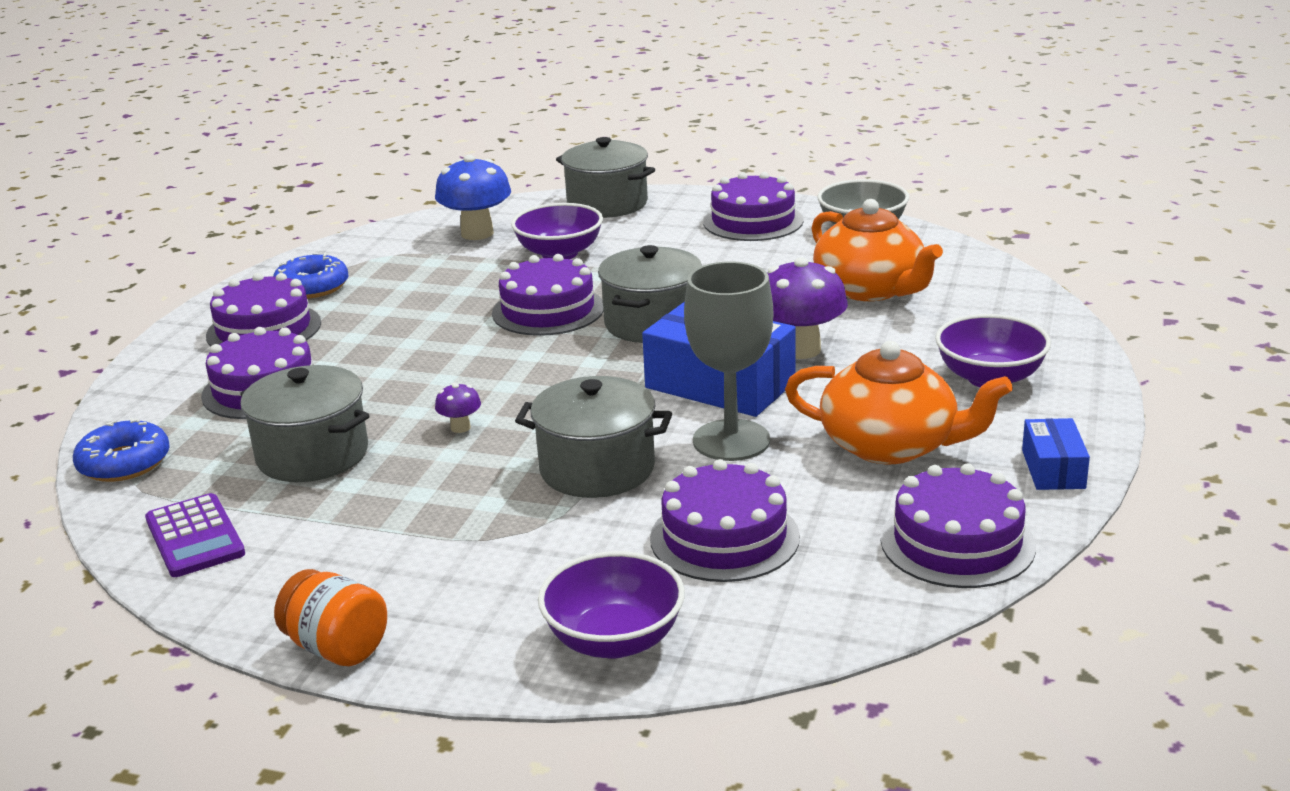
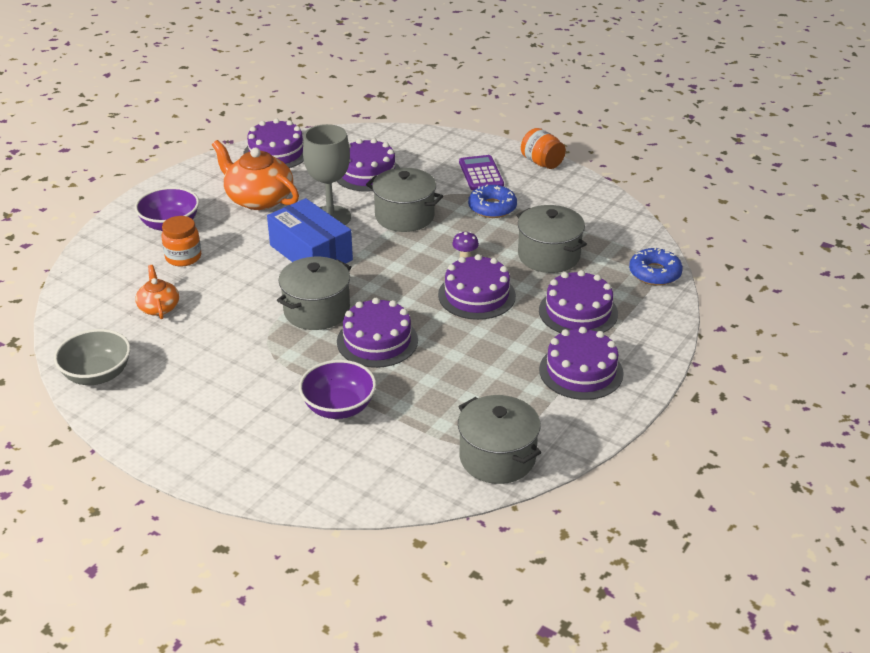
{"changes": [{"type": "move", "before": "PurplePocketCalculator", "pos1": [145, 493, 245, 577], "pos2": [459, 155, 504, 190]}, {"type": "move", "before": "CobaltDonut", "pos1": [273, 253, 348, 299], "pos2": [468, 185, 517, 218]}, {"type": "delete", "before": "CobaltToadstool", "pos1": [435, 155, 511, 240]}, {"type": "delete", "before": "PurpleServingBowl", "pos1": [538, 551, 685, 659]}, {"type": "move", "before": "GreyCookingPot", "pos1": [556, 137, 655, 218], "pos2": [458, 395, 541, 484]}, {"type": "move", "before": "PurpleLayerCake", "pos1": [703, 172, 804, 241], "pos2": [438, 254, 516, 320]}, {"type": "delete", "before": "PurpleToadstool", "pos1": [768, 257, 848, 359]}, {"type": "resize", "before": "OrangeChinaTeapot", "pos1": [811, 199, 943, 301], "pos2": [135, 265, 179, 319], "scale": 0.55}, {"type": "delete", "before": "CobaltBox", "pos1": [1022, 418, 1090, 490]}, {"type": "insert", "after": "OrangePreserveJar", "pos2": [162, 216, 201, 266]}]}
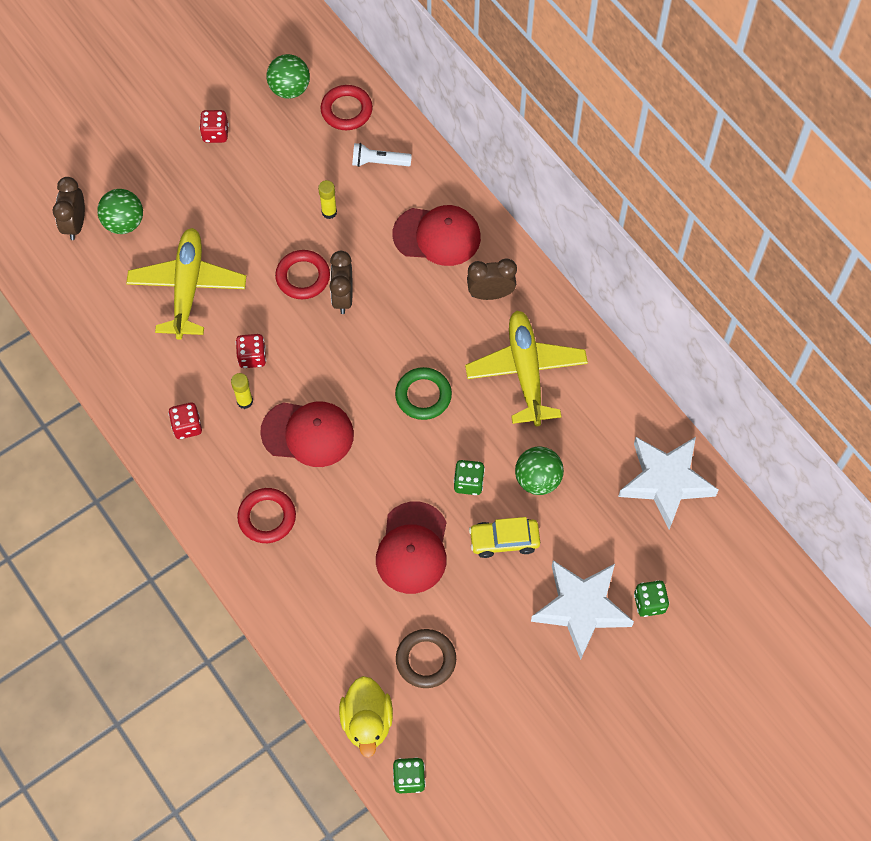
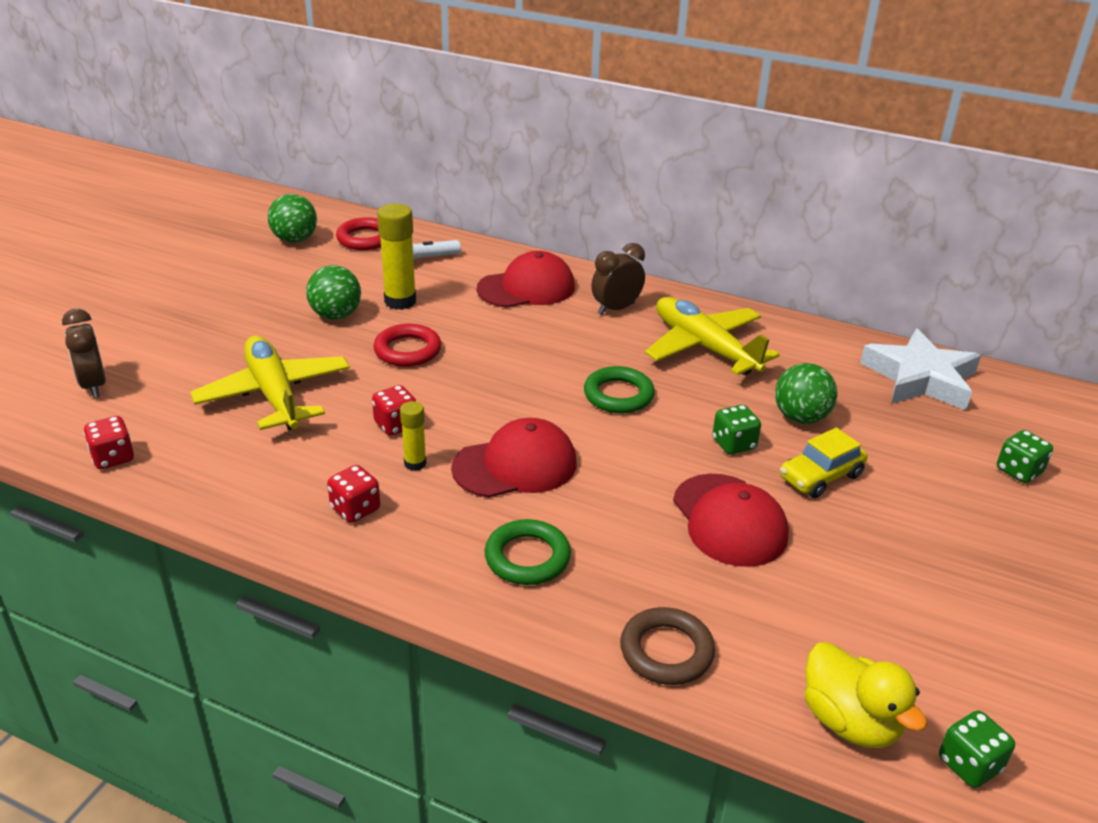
{"changes": [{"type": "move", "before": "LeafGreenPlayBall", "pos1": [97, 189, 143, 234], "pos2": [306, 265, 361, 320]}, {"type": "move", "before": "CrimsonDie", "pos1": [199, 110, 229, 143], "pos2": [83, 416, 134, 469]}, {"type": "recolor", "before": "CrimsonRing", "after": "LeafGreenRing", "pos1": [237, 488, 296, 543], "pos2": [485, 519, 571, 585]}, {"type": "resize", "before": "BrightYellowStickOfGlue", "pos1": [318, 180, 337, 219], "pos2": [377, 203, 416, 310], "scale": 1.77}, {"type": "delete", "before": "BrownBedsideClock", "pos1": [330, 251, 353, 314]}, {"type": "move", "before": "BrownRing", "pos1": [396, 629, 456, 688], "pos2": [620, 607, 715, 685]}, {"type": "delete", "before": "PureWhiteStarShape", "pos1": [531, 560, 634, 660]}]}
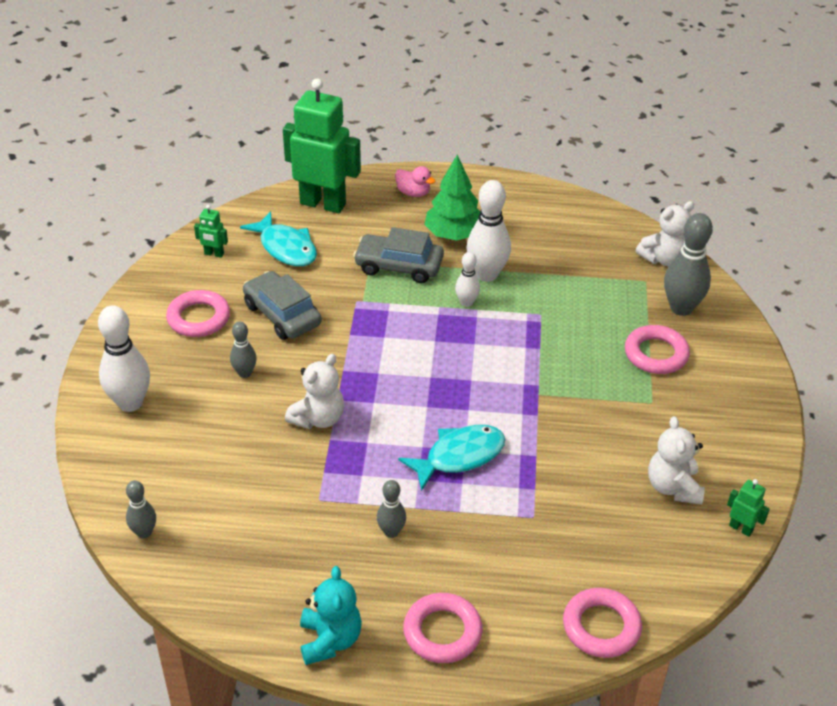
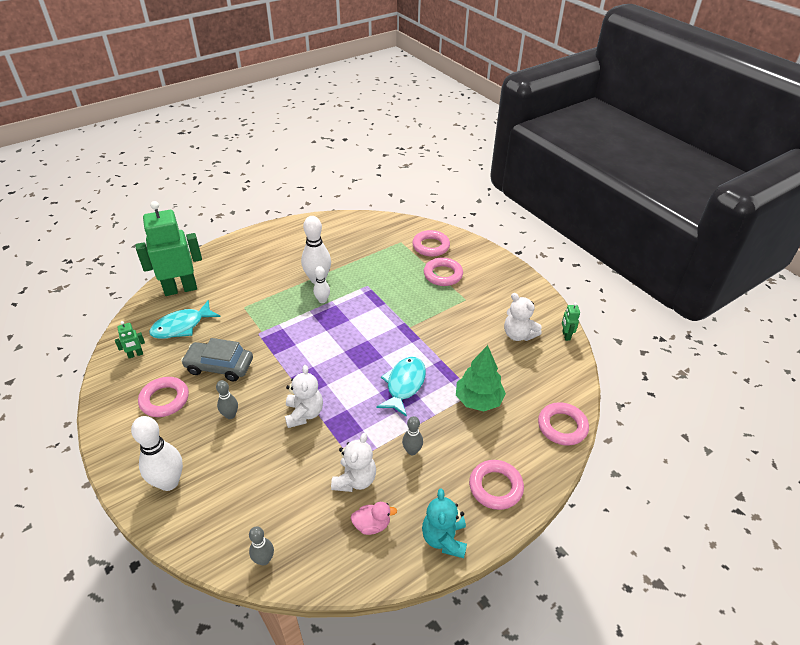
{"changes": [{"type": "rotate", "before": "AquaToyFish", "pos1": [240, 211, 317, 266], "pos2": [149, 300, 220, 339], "turn": 135}, {"type": "rotate", "before": "AquaTeddyBear", "pos1": [300, 566, 362, 665], "pos2": [422, 488, 467, 558], "turn": -135}, {"type": "delete", "before": "GreyAutomobile", "pos1": [353, 227, 444, 283]}, {"type": "move", "before": "RosePinkDuck", "pos1": [395, 166, 435, 197], "pos2": [351, 502, 397, 535]}, {"type": "move", "before": "LeafGreenFirTree", "pos1": [424, 155, 480, 241], "pos2": [456, 345, 506, 411]}, {"type": "move", "before": "PureWhiteTeddyBear", "pos1": [635, 201, 694, 267], "pos2": [331, 433, 376, 492]}, {"type": "replace", "before": "GreyBowlingPin", "after": "RosePinkRing", "pos1": [664, 213, 713, 316], "pos2": [412, 230, 450, 257]}, {"type": "rotate", "before": "LeafGreenRobotFigure", "pos1": [727, 479, 770, 537], "pos2": [562, 303, 580, 341], "turn": -90}]}
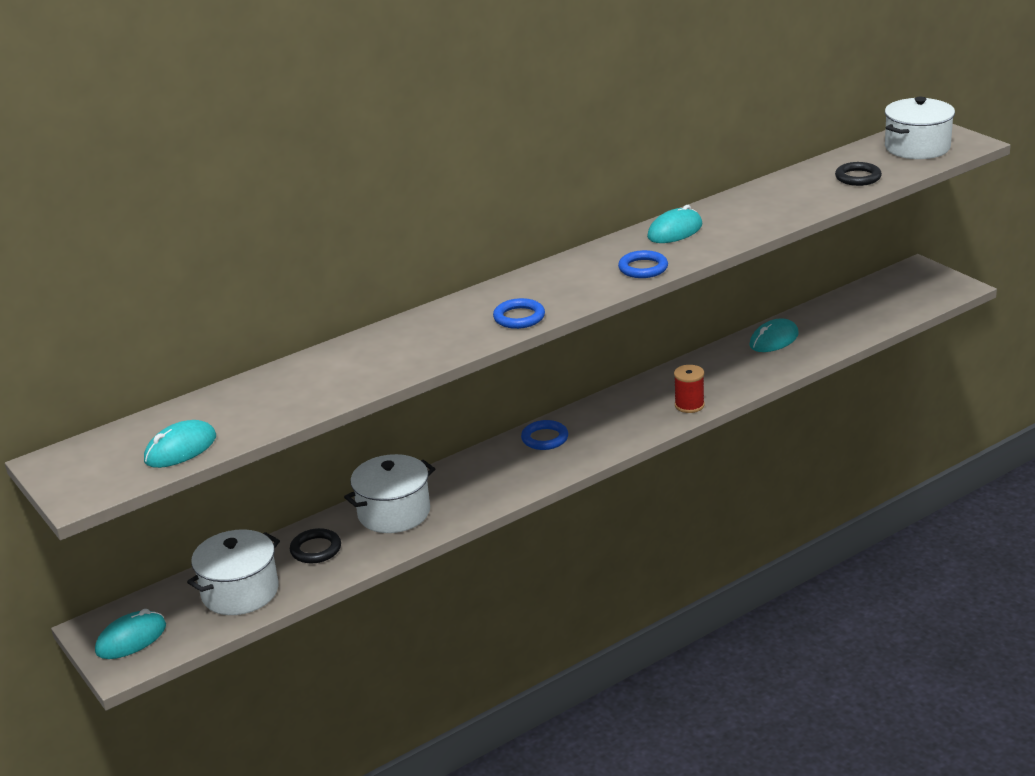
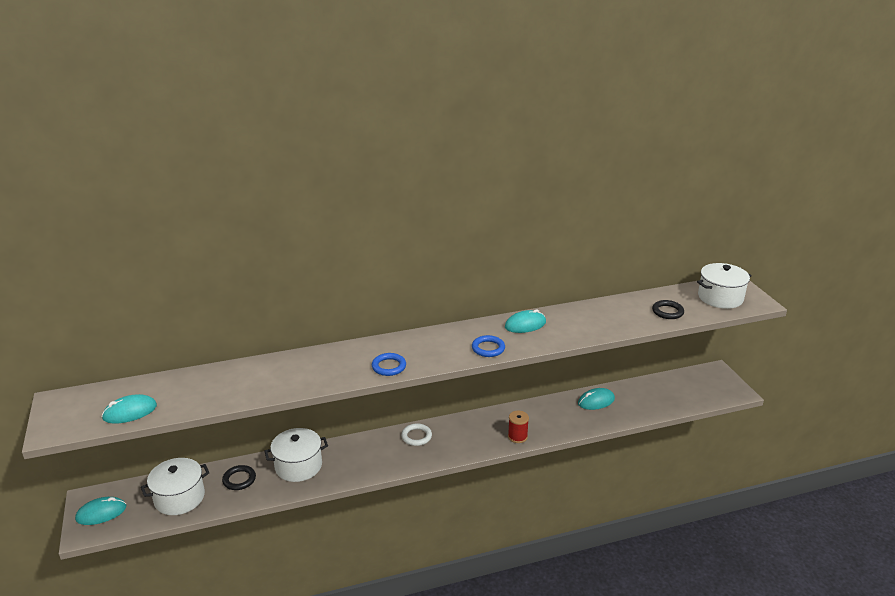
{"changes": [{"type": "recolor", "before": "CobaltRing", "after": "PureWhiteRing", "pos1": [521, 420, 568, 450], "pos2": [401, 423, 432, 446]}]}
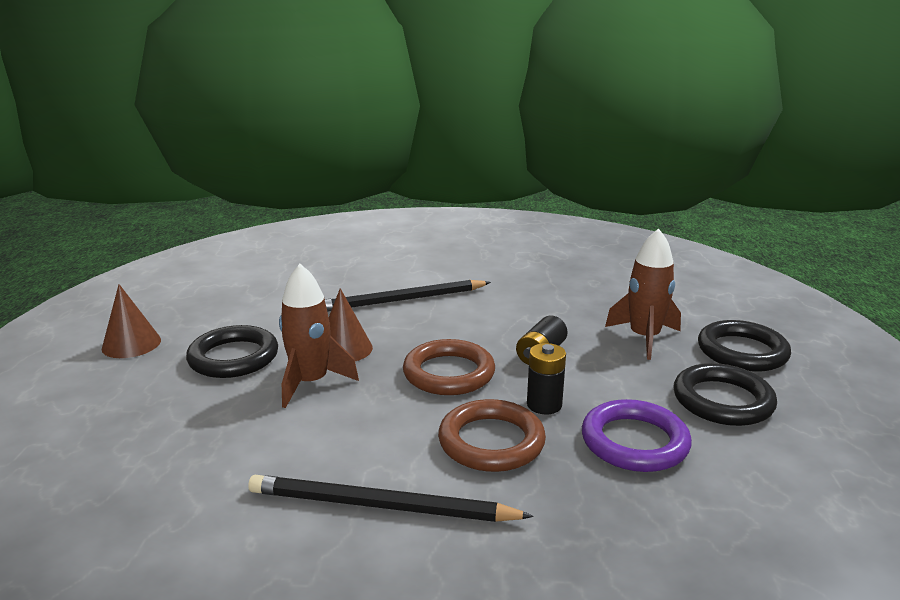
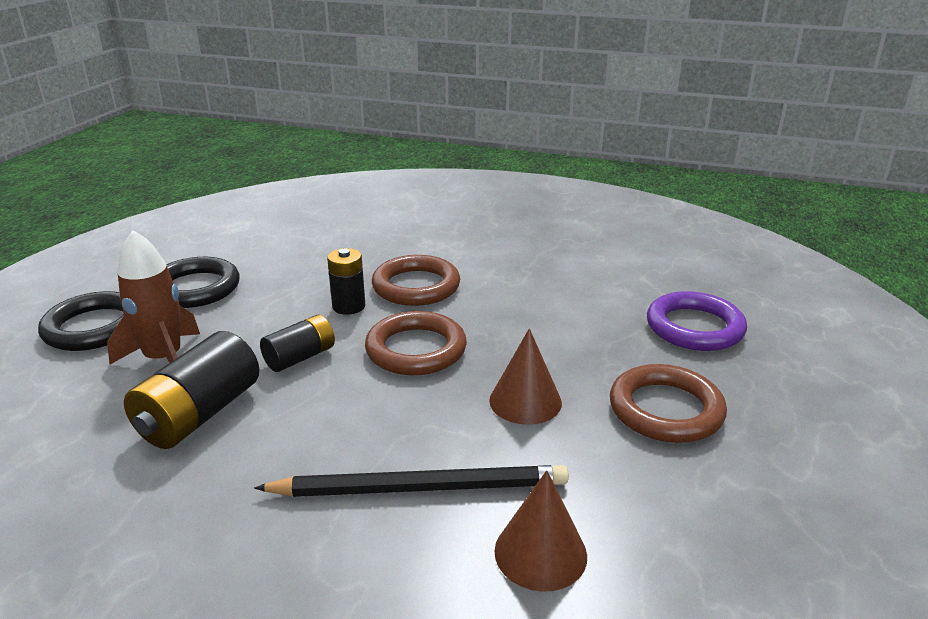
{"changes": [{"type": "move", "before": "BrownCone", "pos1": [102, 284, 161, 358], "pos2": [495, 470, 587, 592]}, {"type": "recolor", "before": "JetBlackRing", "after": "BrownRing", "pos1": [186, 325, 278, 378], "pos2": [610, 364, 727, 443]}, {"type": "delete", "before": "JetBlackWoodenPencil", "pos1": [248, 475, 533, 522]}, {"type": "delete", "before": "BrownToyRocket", "pos1": [279, 264, 359, 408]}, {"type": "move", "before": "PurpleRing", "pos1": [582, 399, 692, 472], "pos2": [647, 291, 747, 351]}, {"type": "insert", "after": "JetBlackAaBattery", "pos2": [124, 331, 259, 449]}]}
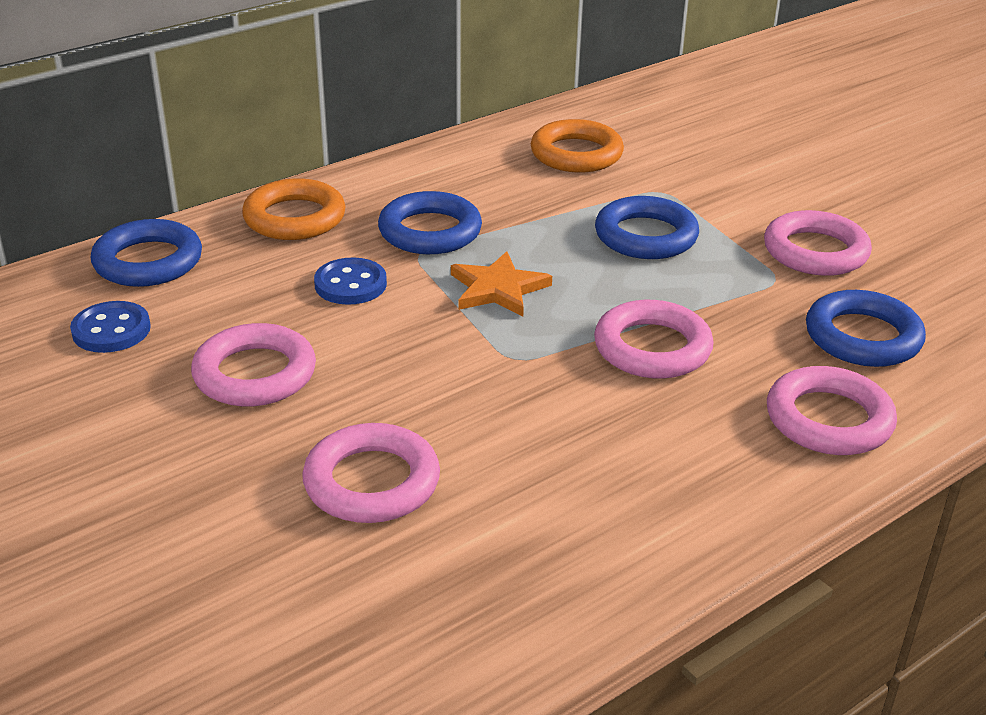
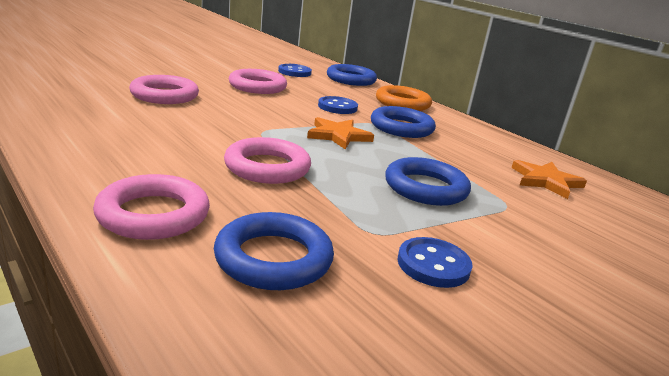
{"changes": [{"type": "replace", "before": "OrangeRing", "after": "OrangeStarShape", "pos1": [531, 119, 624, 173], "pos2": [512, 160, 587, 199]}, {"type": "replace", "before": "RosePinkRing", "after": "CobaltShirtButton", "pos1": [764, 210, 872, 276], "pos2": [398, 237, 473, 288]}]}
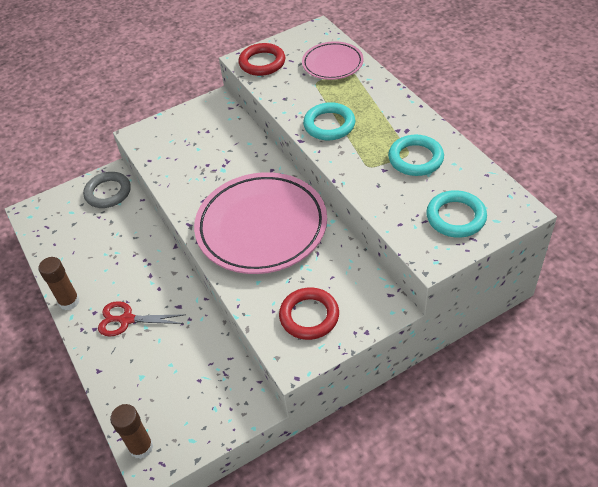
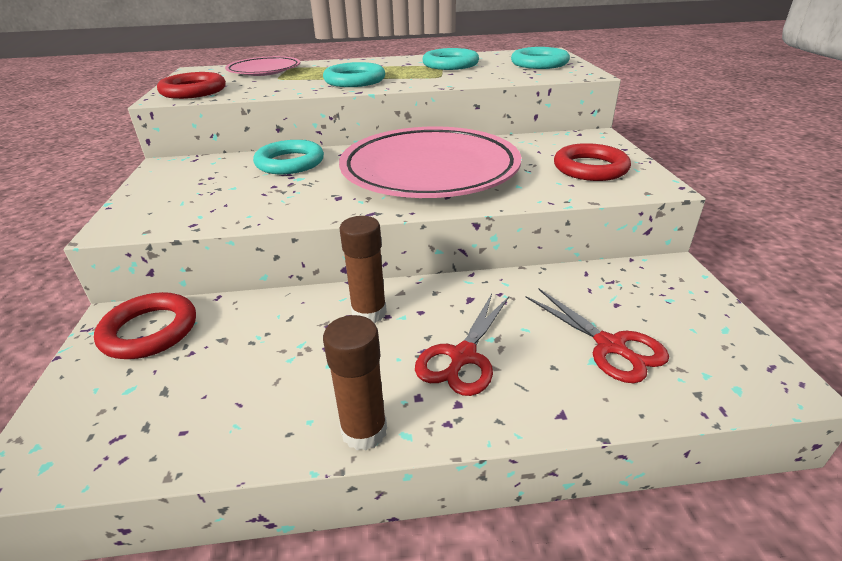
{"changes": [{"type": "recolor", "before": "GreyRing", "after": "CrimsonRing", "pos1": [83, 172, 131, 208], "pos2": [94, 292, 196, 359]}, {"type": "move", "before": "BrownStickOfGlue", "pos1": [110, 404, 154, 459], "pos2": [340, 216, 387, 323]}, {"type": "insert", "after": "AquaRing", "pos2": [253, 140, 324, 174]}, {"type": "insert", "after": "CrimsonScissors", "pos2": [526, 289, 669, 383]}]}
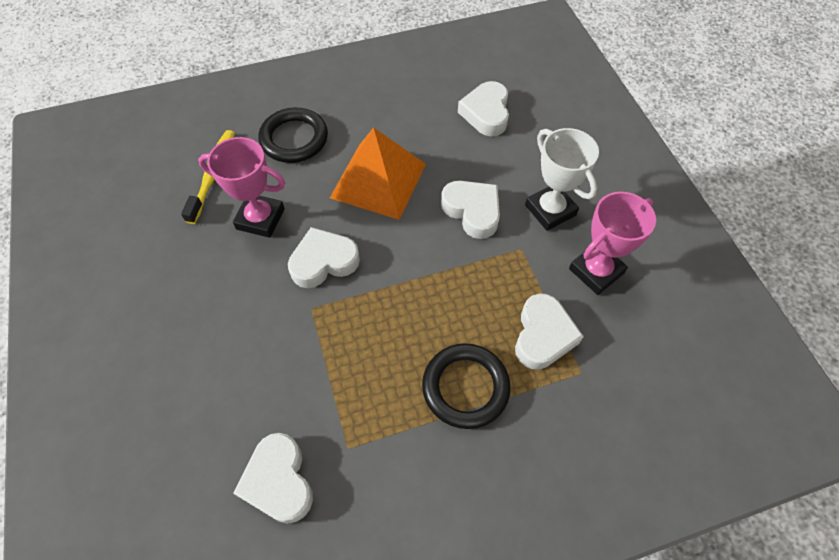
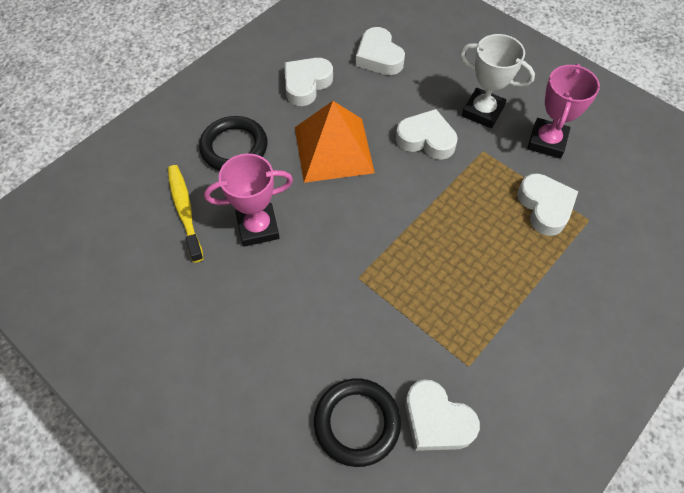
{"changes": [{"type": "move", "before": "PureWhiteHeart", "pos1": [288, 227, 360, 288], "pos2": [285, 58, 333, 106]}, {"type": "move", "before": "JetBlackRing", "pos1": [422, 343, 511, 429], "pos2": [314, 378, 401, 467]}]}
